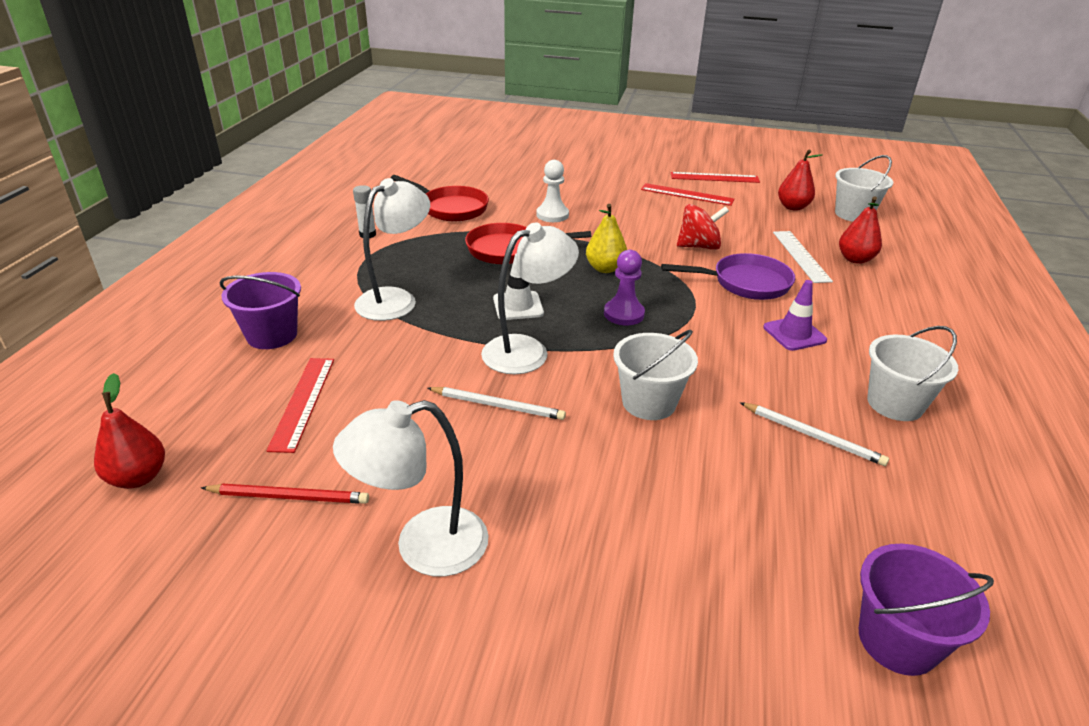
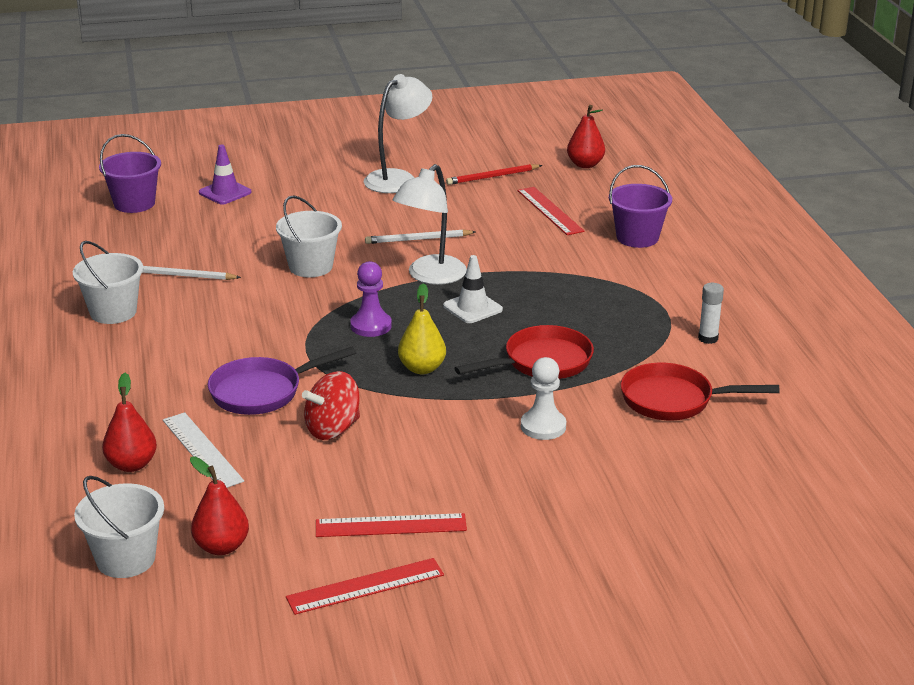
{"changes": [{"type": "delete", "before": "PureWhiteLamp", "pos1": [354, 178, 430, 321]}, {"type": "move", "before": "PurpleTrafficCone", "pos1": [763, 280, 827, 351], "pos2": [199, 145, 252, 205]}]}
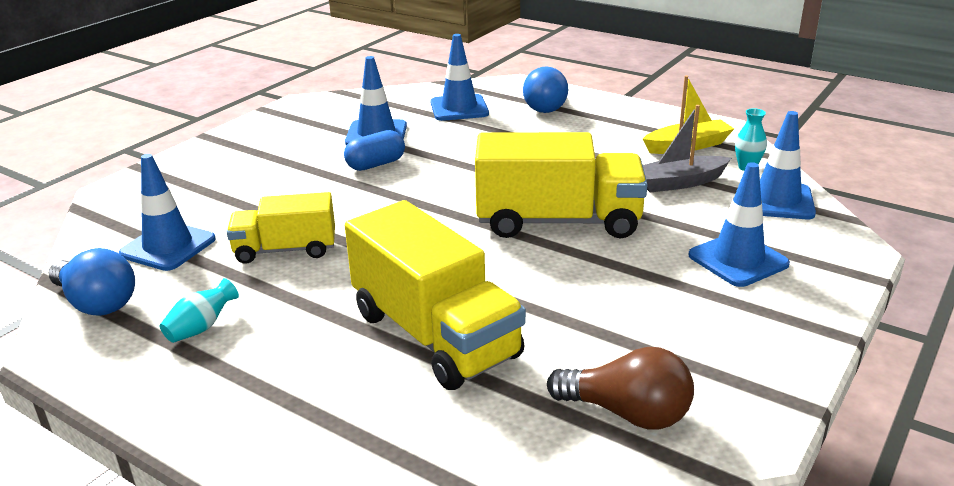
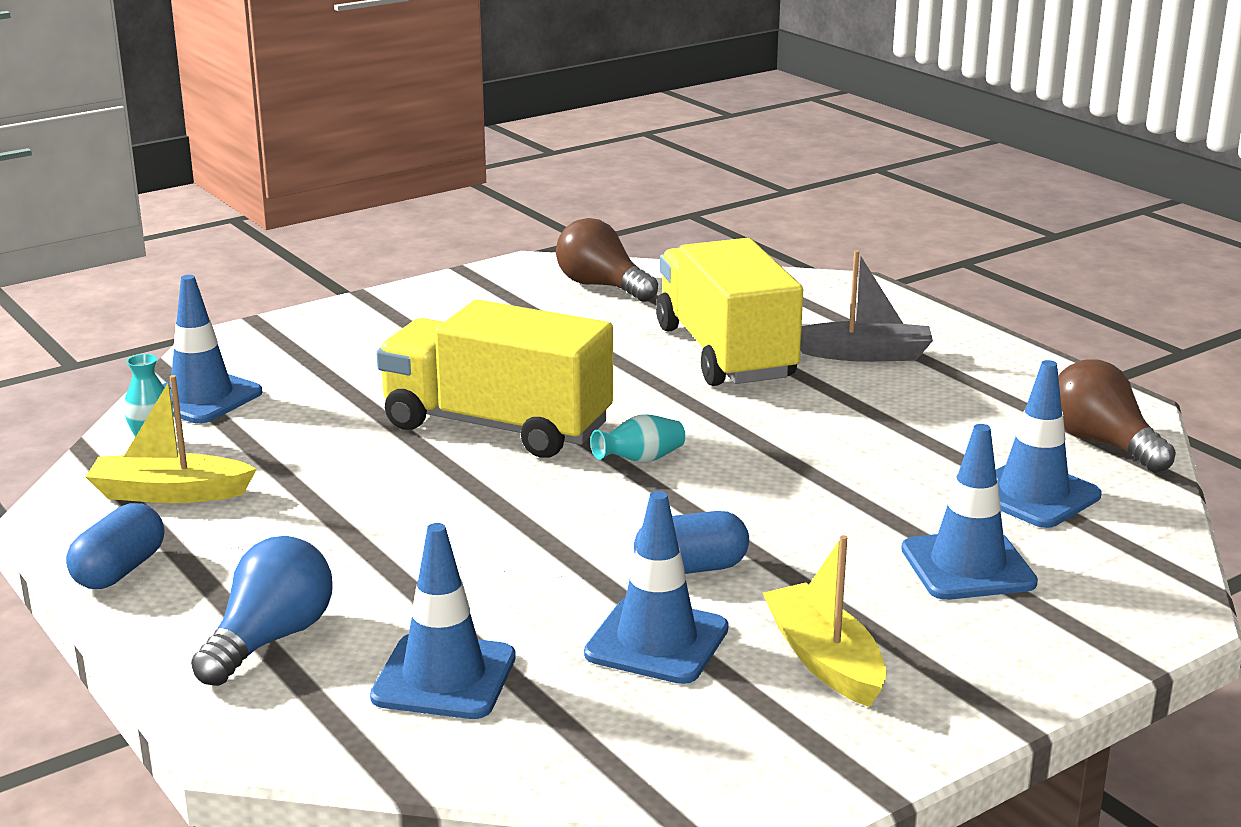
{"changes": [{"type": "recolor", "before": "CobaltBulb", "after": "BrownBulb", "pos1": [48, 248, 135, 316], "pos2": [1058, 359, 1176, 473]}, {"type": "move", "before": "AquaFlowerVase", "pos1": [159, 278, 239, 343], "pos2": [590, 414, 685, 462]}, {"type": "delete", "before": "BrightYellowTruck", "pos1": [227, 192, 335, 264]}, {"type": "move", "before": "GreyToyBoat", "pos1": [643, 105, 731, 192], "pos2": [800, 250, 933, 362]}, {"type": "move", "before": "CobaltTrafficCone", "pos1": [688, 162, 790, 287], "pos2": [901, 424, 1038, 600]}, {"type": "insert", "after": "CobaltPill", "pos2": [66, 503, 164, 589]}, {"type": "insert", "after": "BrightYellowToyBoat", "pos2": [763, 535, 887, 707]}]}
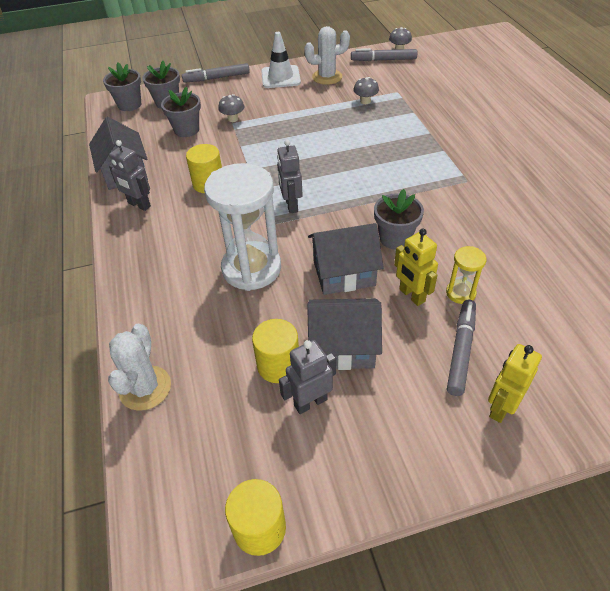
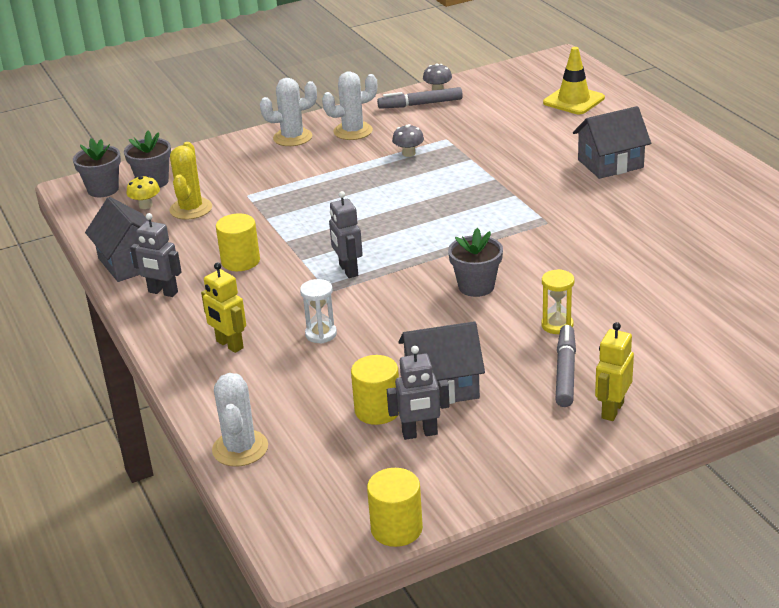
{"changes": [{"type": "replace", "before": "GreyPlantPot", "after": "BrightYellowSaguaroCactus", "pos1": [161, 87, 201, 137], "pos2": [169, 142, 212, 220]}, {"type": "delete", "before": "GreyFeltPen", "pos1": [182, 63, 250, 83]}, {"type": "resize", "before": "PureWhiteSandglass", "pos1": [204, 163, 281, 291], "pos2": [300, 279, 337, 344], "scale": 0.46}, {"type": "delete", "before": "GreyToadstool", "pos1": [218, 94, 244, 122]}, {"type": "replace", "before": "PureWhiteTrafficCone", "after": "PureWhiteSaguaroCactus", "pos1": [261, 32, 301, 88], "pos2": [260, 78, 317, 146]}, {"type": "rotate", "before": "GreyRobotFigure", "pos1": [279, 340, 336, 414], "pos2": [387, 346, 450, 440], "turn": -150}, {"type": "move", "before": "GreyCottage", "pos1": [308, 223, 384, 295], "pos2": [573, 106, 651, 179]}, {"type": "move", "before": "BrightYellowRobotFigure", "pos1": [394, 229, 438, 306], "pos2": [201, 262, 246, 353]}, {"type": "insert", "after": "BrightYellowToadstool", "pos2": [126, 176, 160, 209]}, {"type": "insert", "after": "BrightYellowTrafficCone", "pos2": [543, 47, 605, 114]}]}
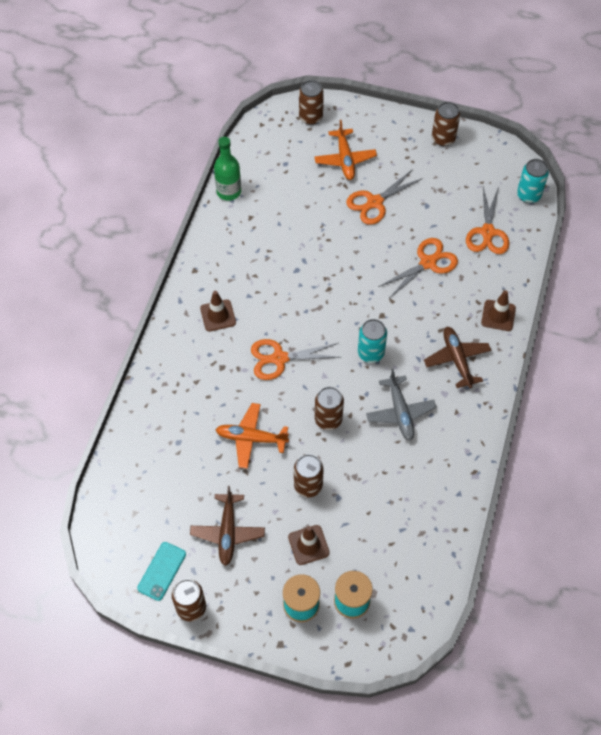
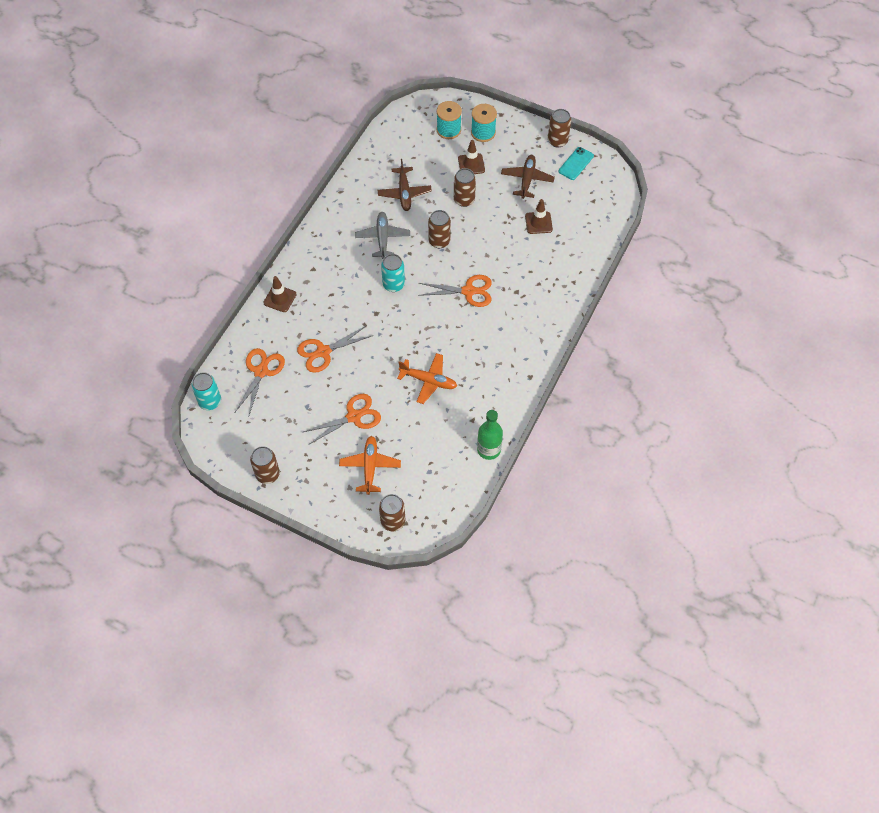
{"changes": [{"type": "move", "before": "BrownTrafficCone", "pos1": [200, 291, 236, 332], "pos2": [525, 199, 553, 234]}, {"type": "move", "before": "OrangeAeroplane", "pos1": [216, 403, 289, 469], "pos2": [397, 353, 457, 404]}, {"type": "move", "before": "BrownAeroplane", "pos1": [424, 327, 491, 388], "pos2": [378, 159, 432, 211]}]}
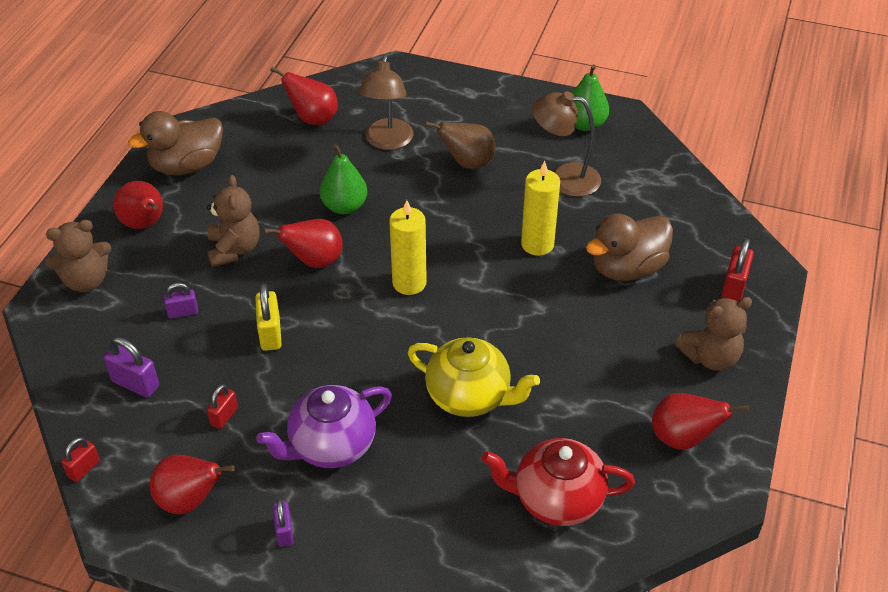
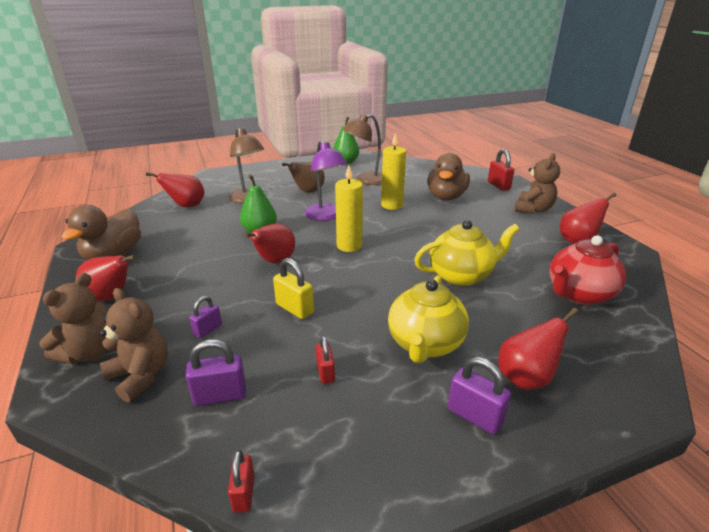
{"changes": [{"type": "move", "before": "CrimsonPear", "pos1": [150, 455, 235, 514], "pos2": [498, 308, 579, 390]}, {"type": "move", "before": "BrownTeddyBear", "pos1": [207, 175, 260, 267], "pos2": [100, 288, 168, 402]}, {"type": "recolor", "before": "PurpleChinaTeapot", "after": "BrightYellowChinaTeapot", "pos1": [256, 385, 392, 468], "pos2": [388, 275, 469, 363]}, {"type": "resize", "before": "PurpleLock", "pos1": [273, 499, 294, 547], "pos2": [448, 357, 511, 434], "scale": 1.53}, {"type": "insert", "after": "PurpleLamp", "pos2": [305, 140, 347, 221]}]}
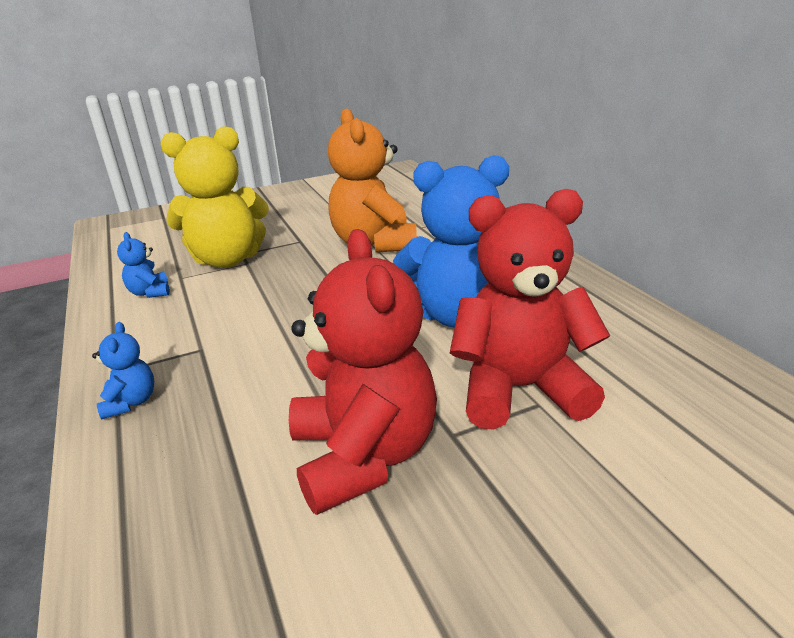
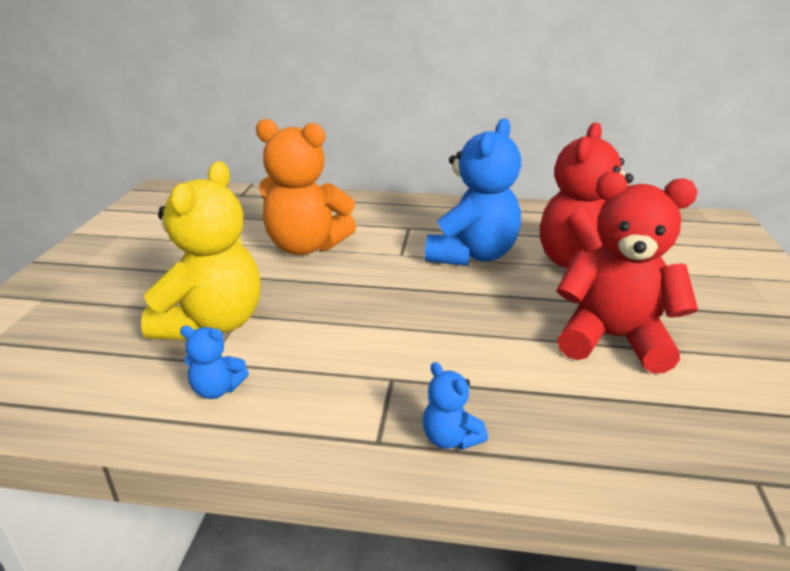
{"changes": [{"type": "rotate", "before": "CobaltTeddyBear", "pos1": [92, 322, 154, 419], "pos2": [423, 362, 488, 450], "turn": -150}]}
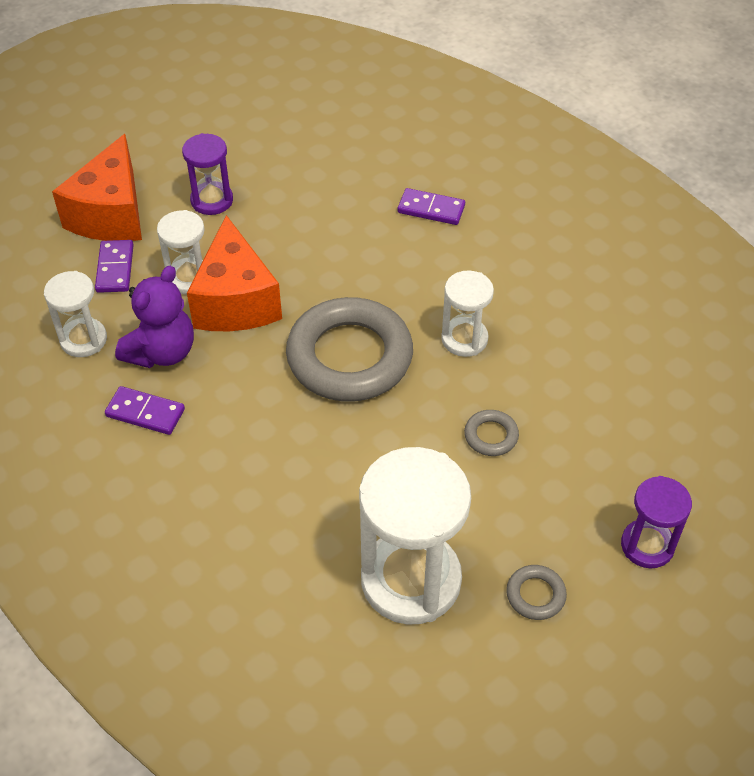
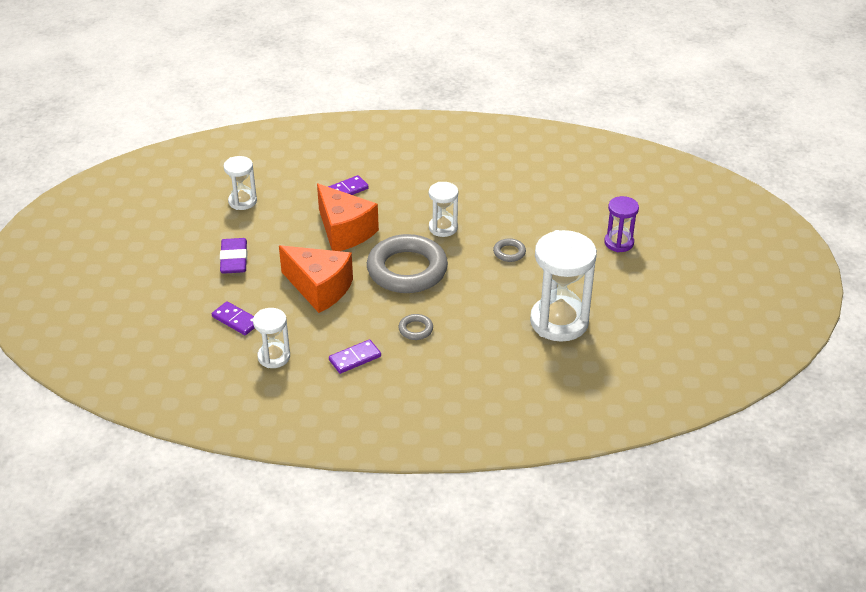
{"changes": [{"type": "move", "before": "OrangePieceOfCheese", "pos1": [52, 134, 142, 241], "pos2": [317, 183, 379, 251]}, {"type": "delete", "before": "PurpleTeddyBear", "pos1": [115, 266, 194, 368]}, {"type": "move", "before": "PureWhiteSandglass", "pos1": [157, 210, 205, 294], "pos2": [224, 156, 257, 210]}, {"type": "replace", "before": "PurpleSandglass", "after": "PurpleGumEraser", "pos1": [182, 133, 233, 215], "pos2": [220, 238, 247, 274]}, {"type": "move", "before": "GreyRing", "pos1": [506, 565, 567, 620], "pos2": [399, 314, 433, 340]}]}
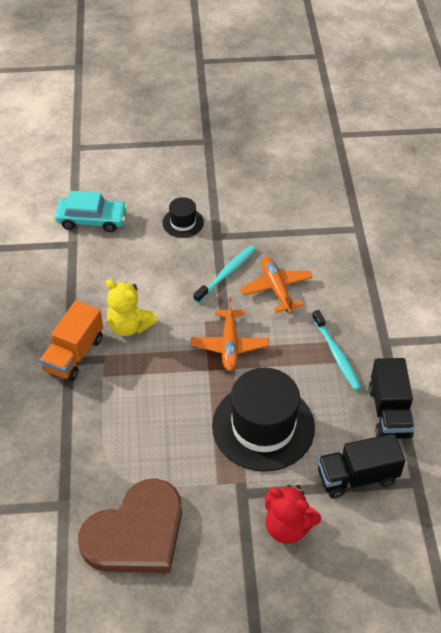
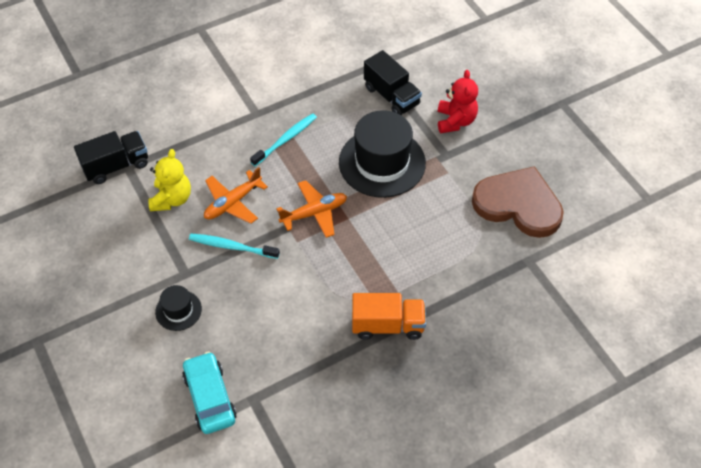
{"changes": [{"type": "move", "before": "BrightYellowTeddyBear", "pos1": [106, 279, 158, 336], "pos2": [148, 149, 191, 211]}, {"type": "move", "before": "JetBlackTruck", "pos1": [369, 358, 414, 439], "pos2": [74, 131, 148, 184]}]}
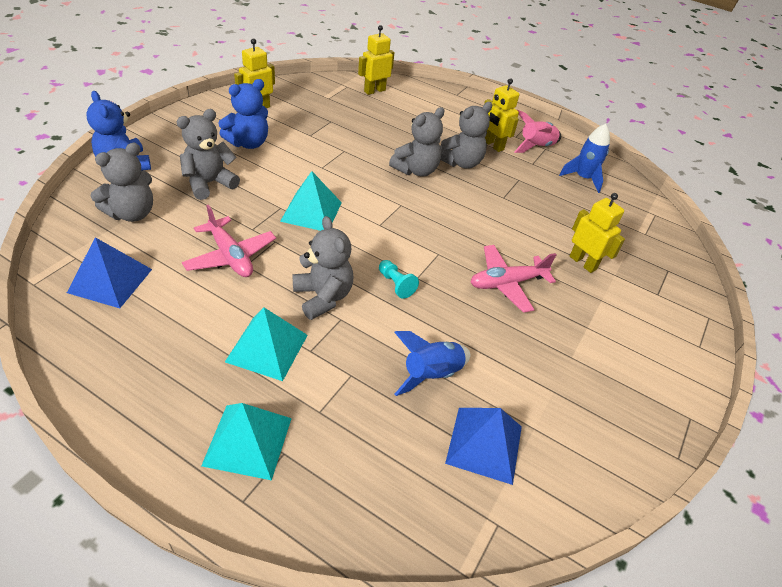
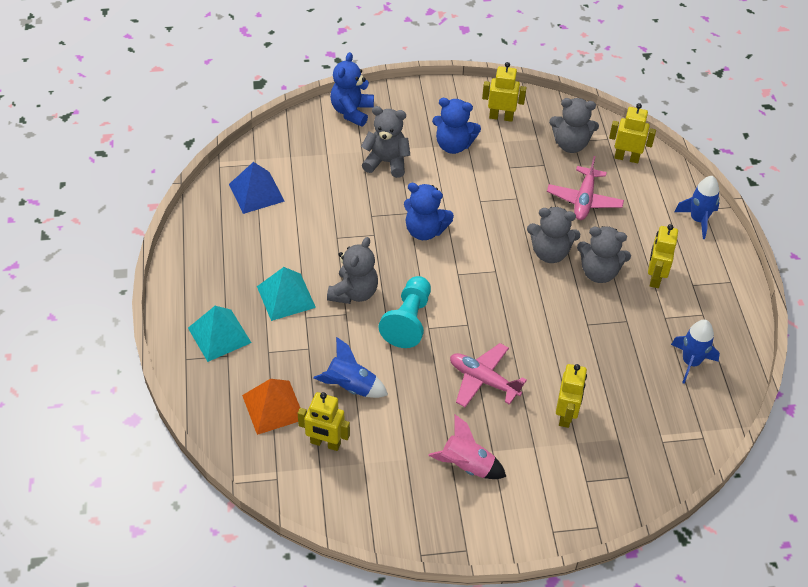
{"changes": [{"type": "move", "before": "GreyTeddyBear", "pos1": [90, 143, 153, 222], "pos2": [549, 98, 599, 153]}, {"type": "move", "before": "RosePinkAeroplane", "pos1": [182, 204, 276, 277], "pos2": [547, 156, 624, 220]}, {"type": "replace", "before": "AquaSolidPyramid", "after": "CobaltTeddyBear", "pos1": [280, 171, 342, 231], "pos2": [404, 183, 454, 240]}, {"type": "resize", "before": "AquaChessPawn", "pos1": [379, 260, 419, 299], "pos2": [378, 276, 431, 348], "scale": 1.94}, {"type": "replace", "before": "CobaltSolidPyramid", "after": "BrightYellowRobotFigure", "pos1": [445, 408, 522, 485], "pos2": [298, 392, 350, 451]}, {"type": "move", "before": "RosePinkToyRocket", "pos1": [514, 110, 561, 153], "pos2": [428, 414, 506, 479]}, {"type": "insert", "after": "OrangeSolidPyramid", "pos2": [242, 379, 300, 435]}, {"type": "insert", "after": "CobaltToyRocket", "pos2": [674, 176, 720, 239]}]}
